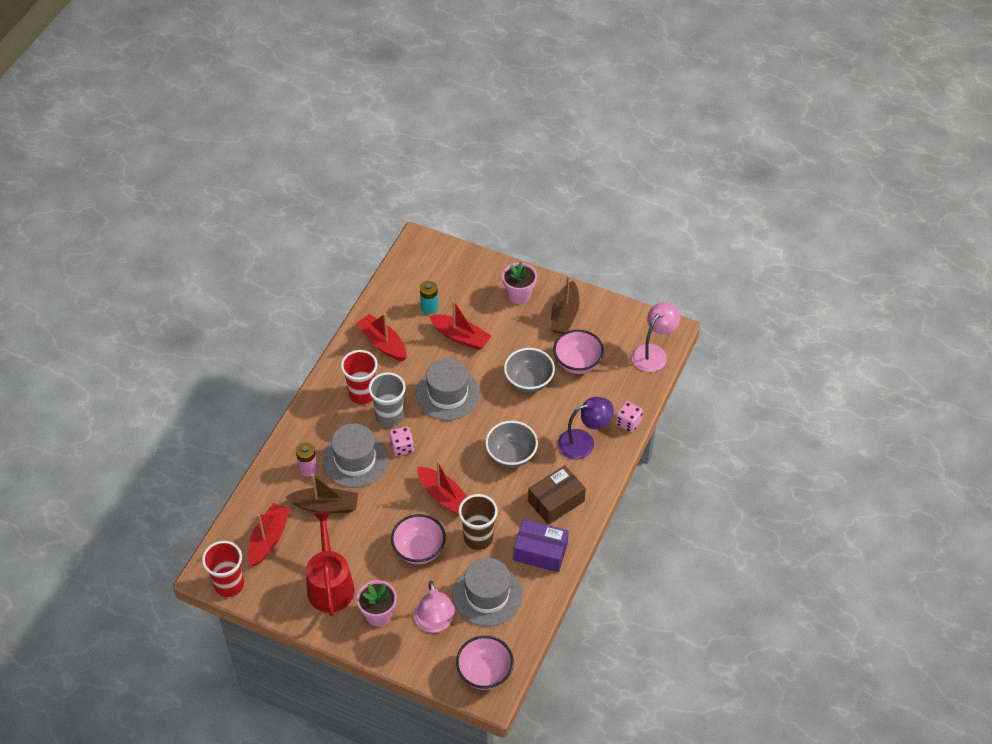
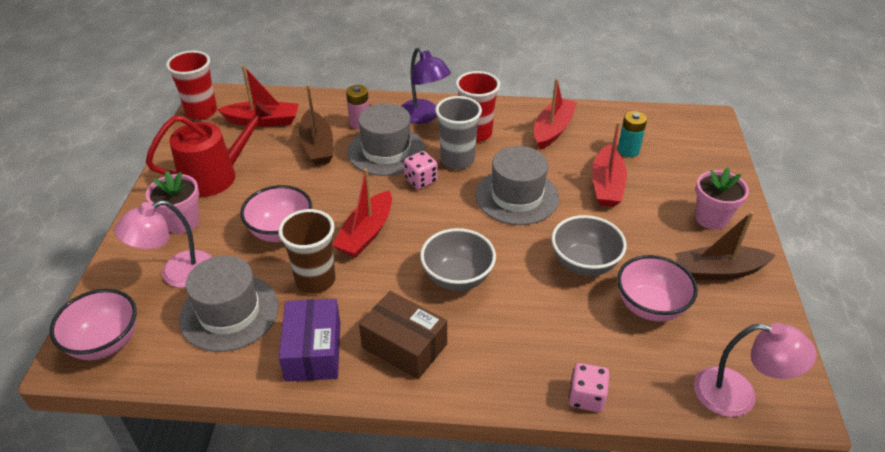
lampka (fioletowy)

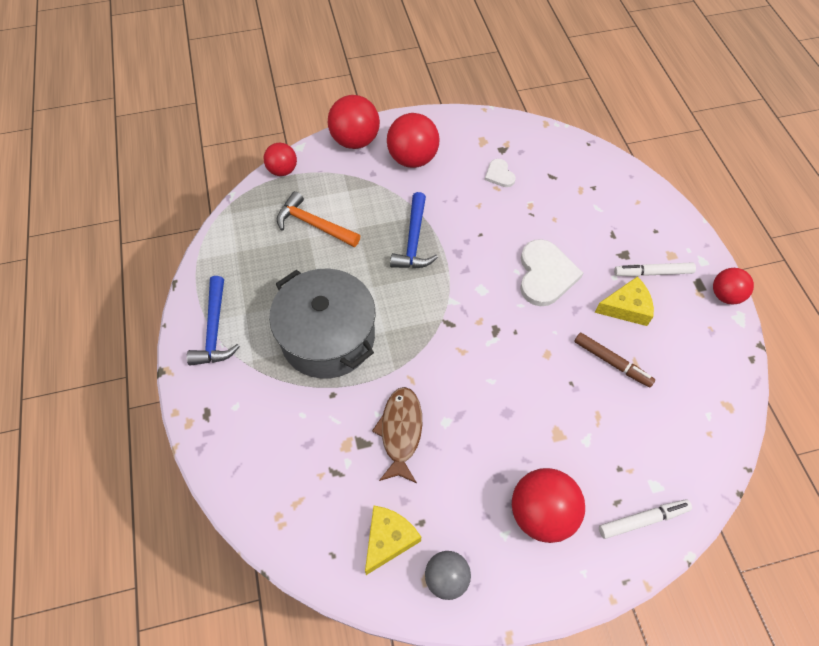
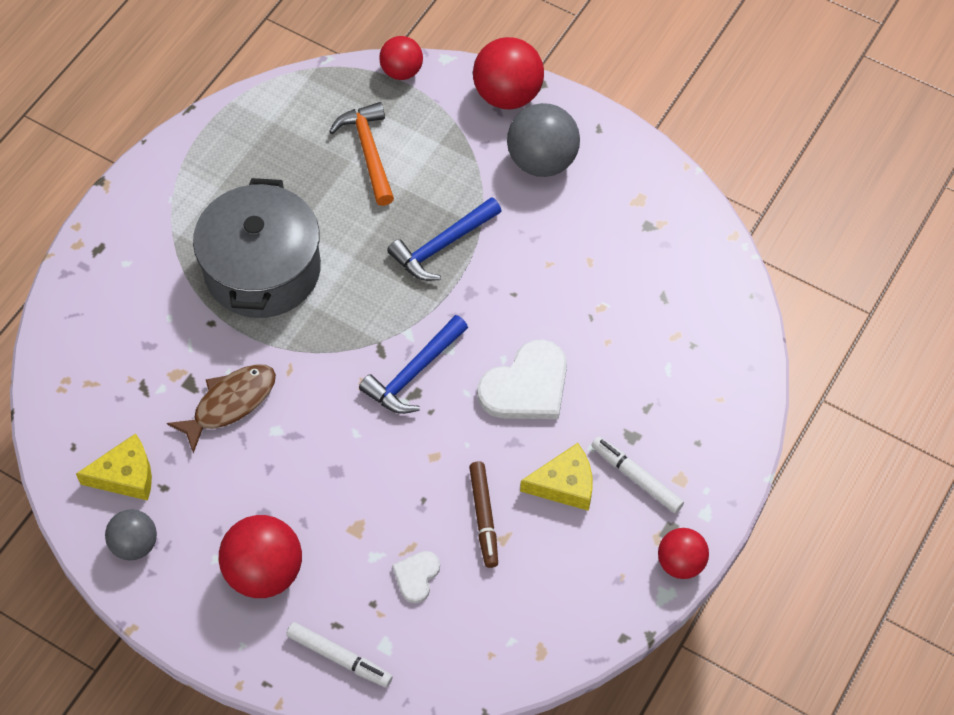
piłka (szary) (2nd from left); serce (biały) (1st from left); młotek (niebieski) (1st from left); ser (żółty) (2nd from left)

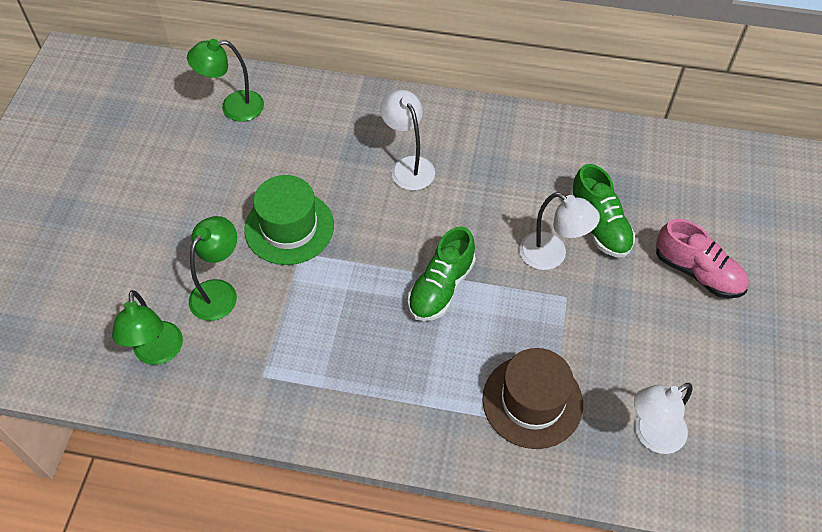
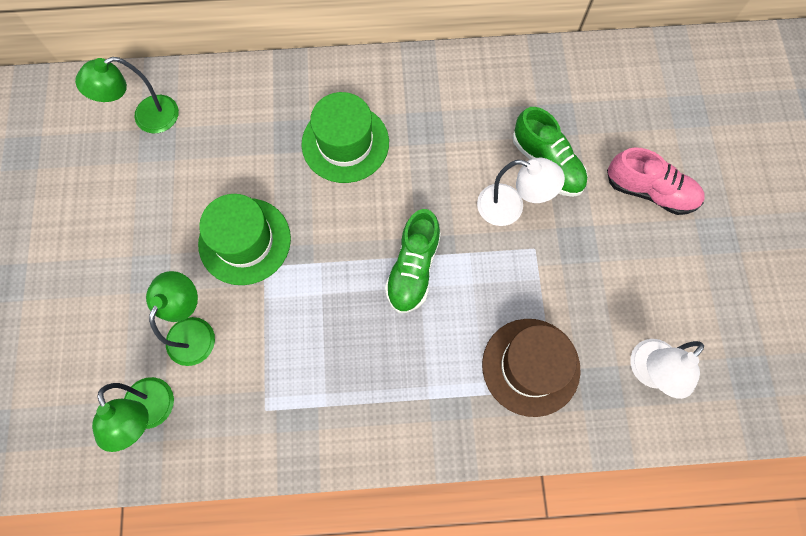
kapelusz (zielony) (2nd from left)

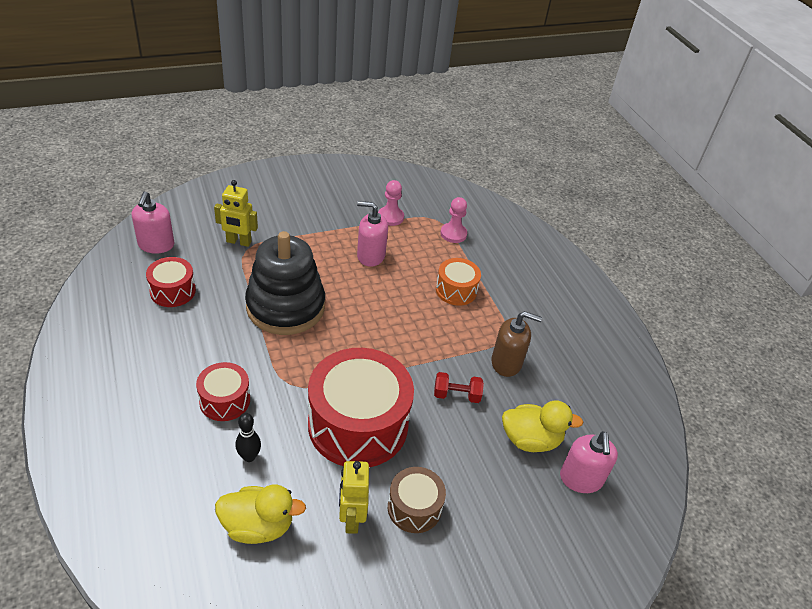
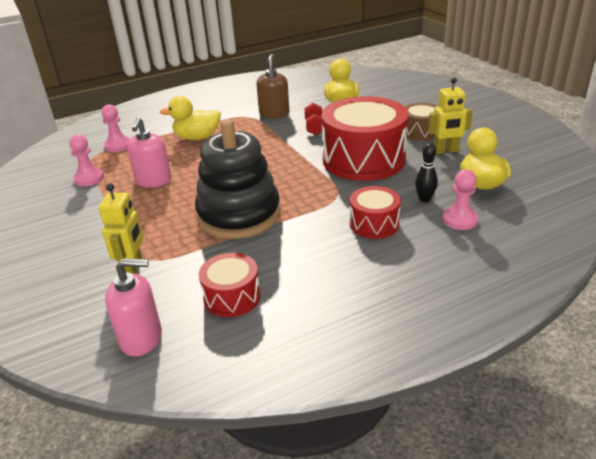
kaczka (żółty) (1st from left); dozownik mydła (różowy) (3rd from left in the first image); pionek (różowy) (3rd from left)

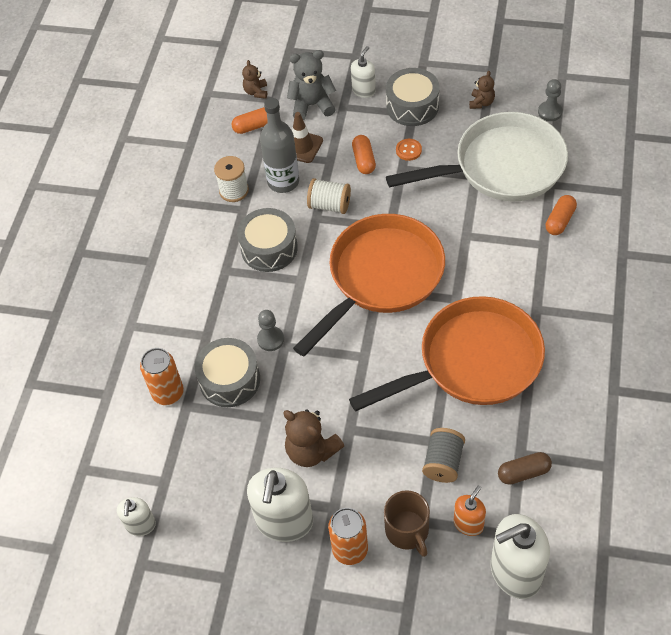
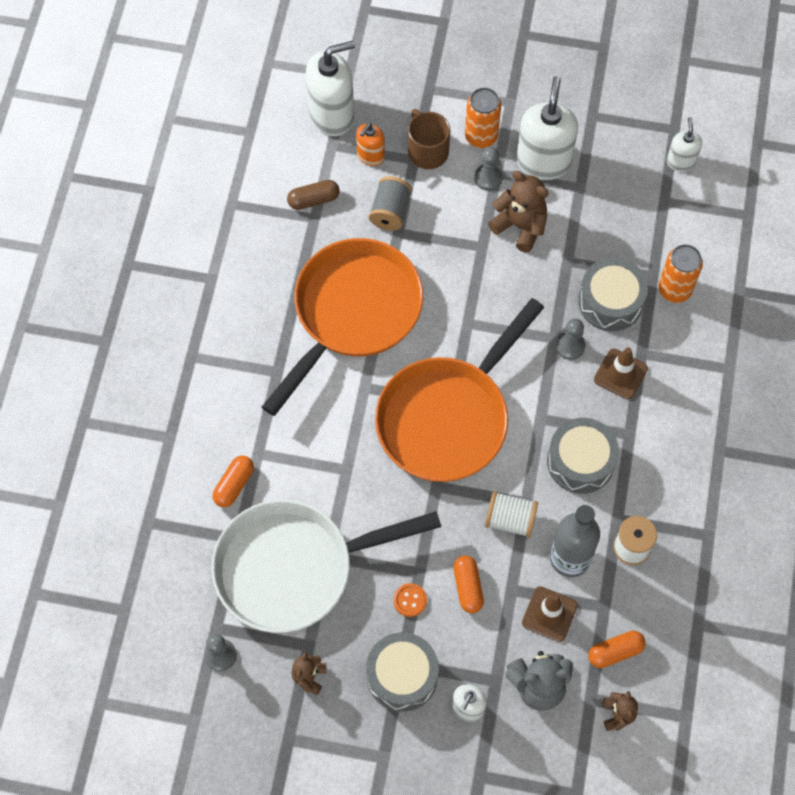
patelnia (pomarańczowy) (1st from left); pionek (szary) (2nd from left); pachołek (brązowy) (2nd from left)

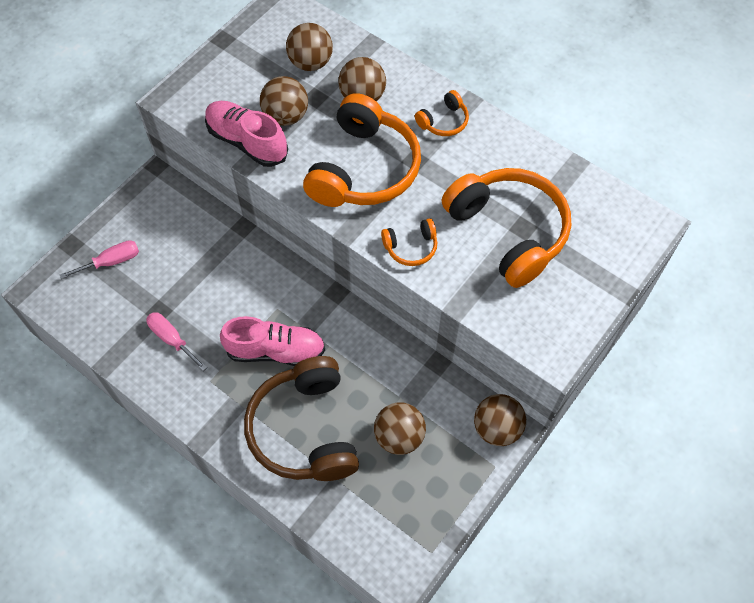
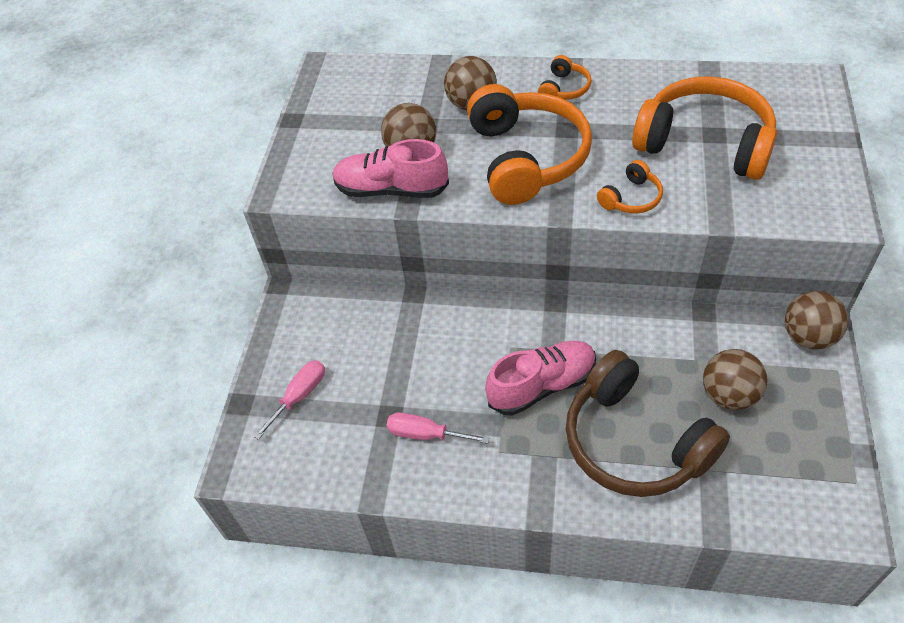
piłka (brązowy) (2nd from left in the first image)

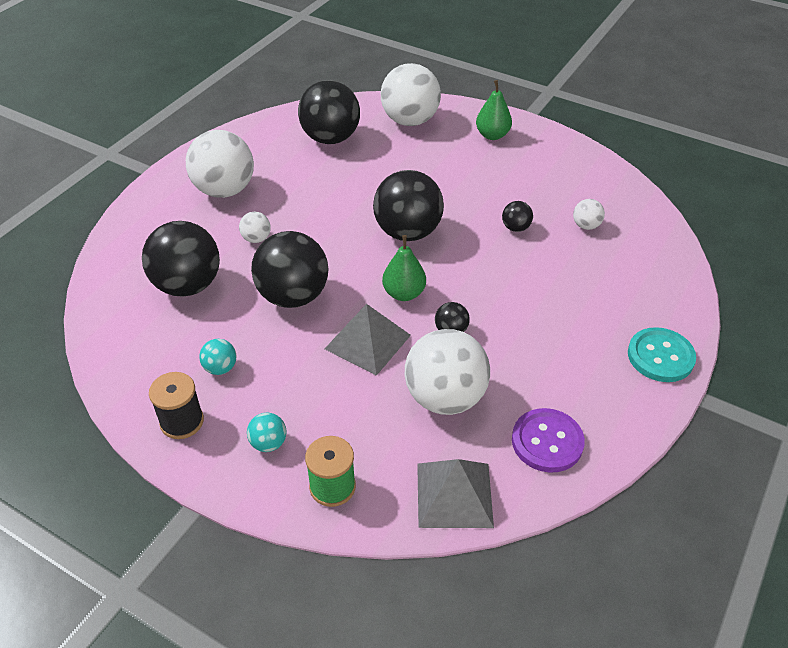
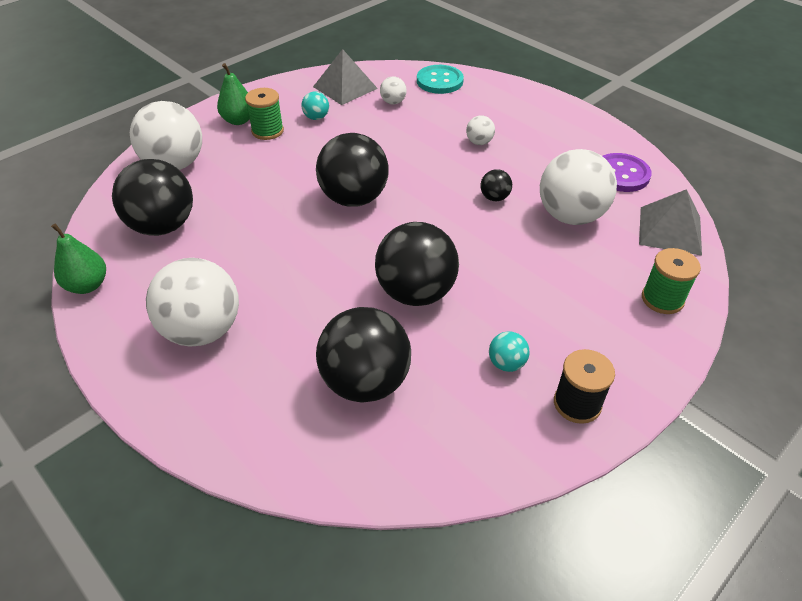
piłka (czarny) (6th from left in the first image); piłka (biały) (4th from left); gruszka (zielony) (1st from left); piramida (szary) (1st from left); guzik (turkusowy); piłka (turkusowy) (1st from left); szpulka (zielony) (1st from left)

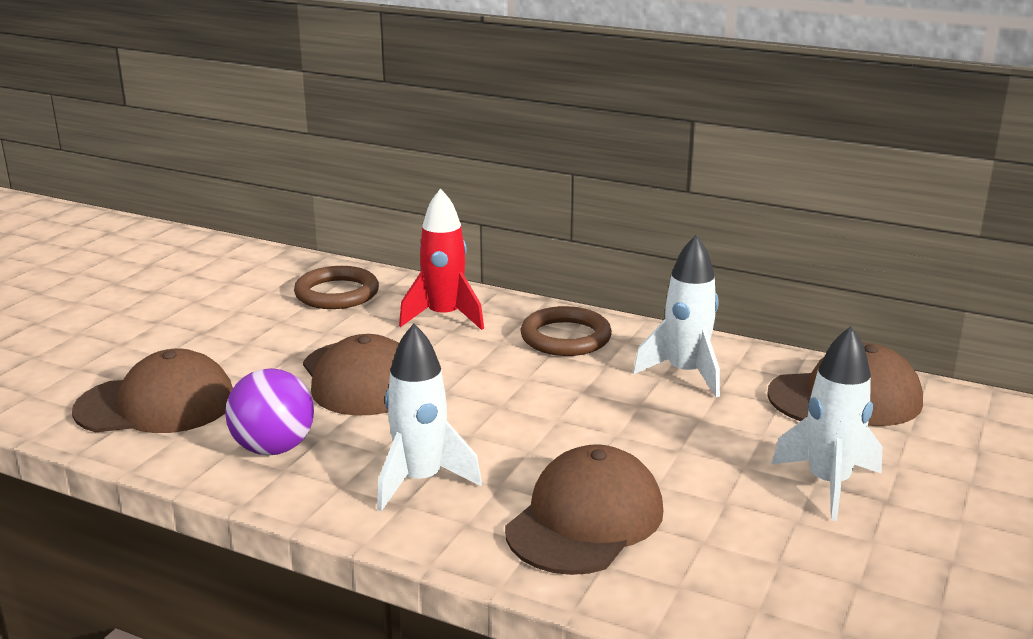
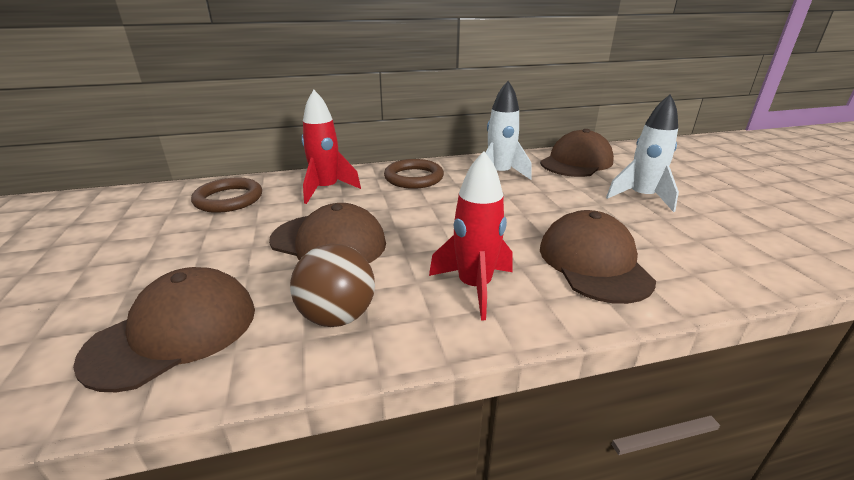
rakieta (czerwony) (2nd from left); piłka (brązowy)

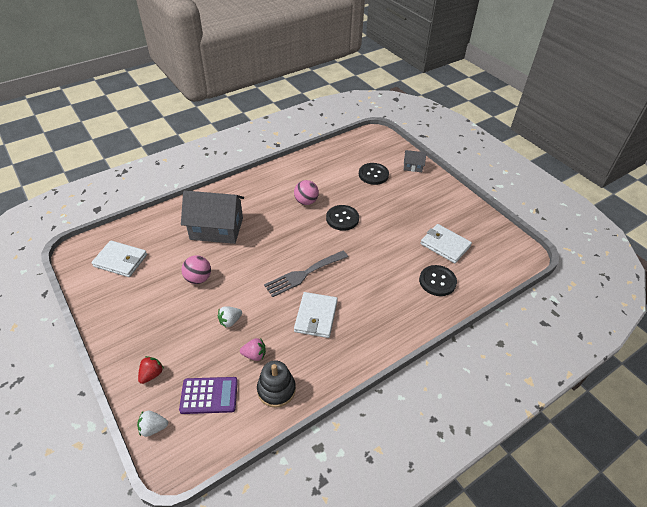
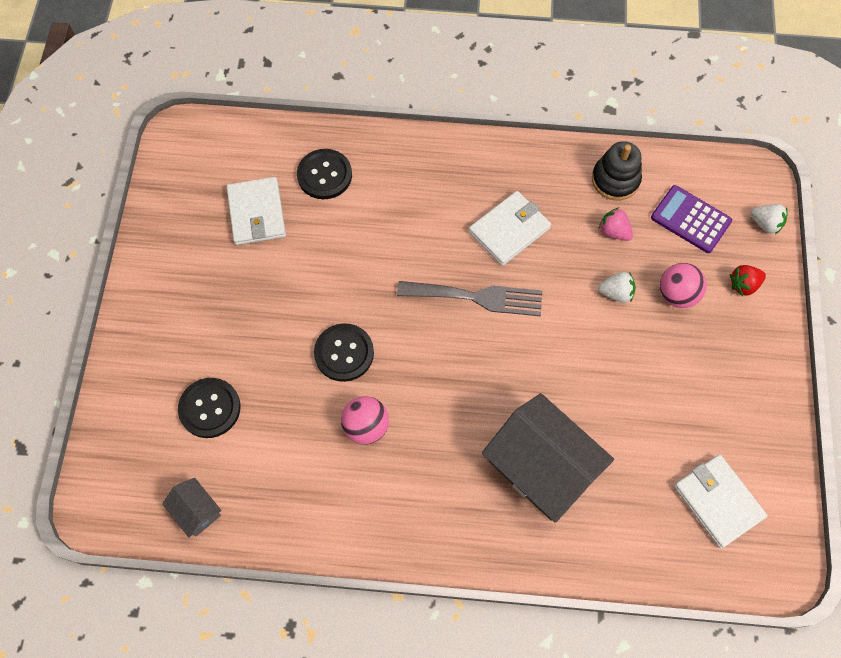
domek (szary) (1st from left); piłka (różowy) (2nd from left)

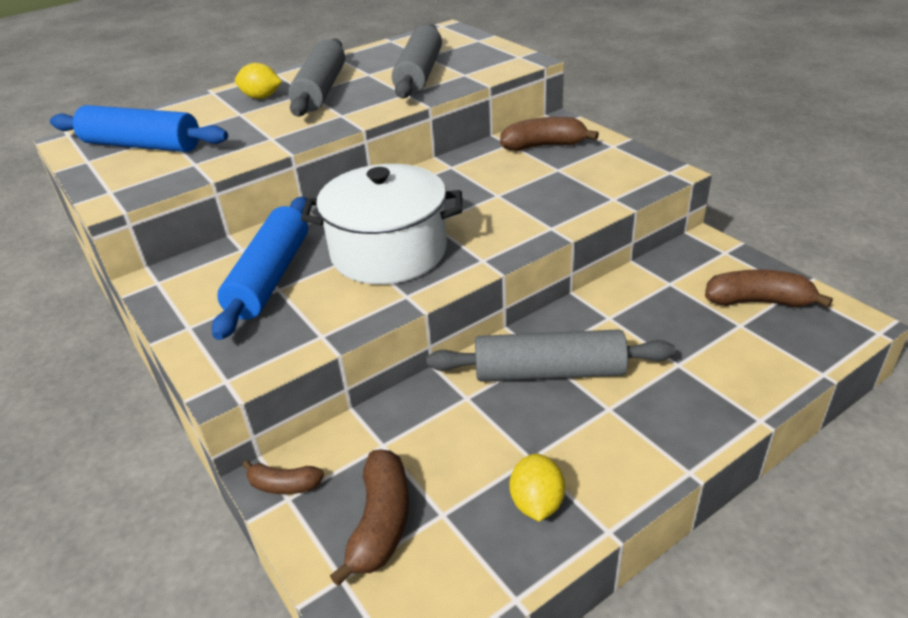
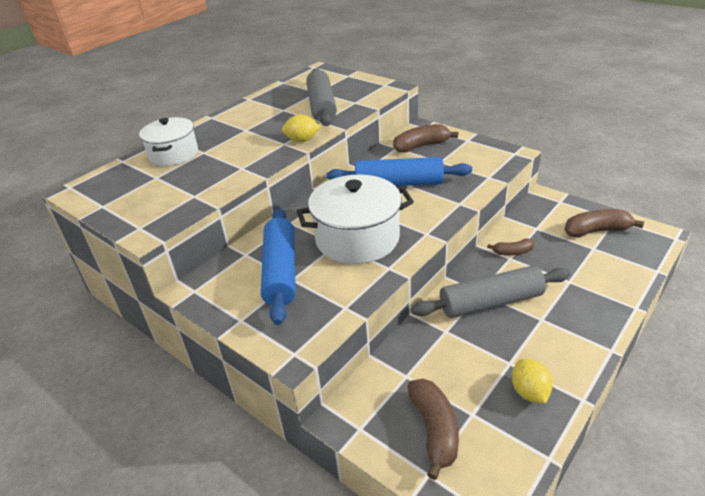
wałek do ciasta (szary) (1st from left in the first image); cytryna (żółty) (1st from left); wałek do ciasta (niebieski) (2nd from left); banan (brązowy) (3rd from left); garnek (biały) (1st from left)

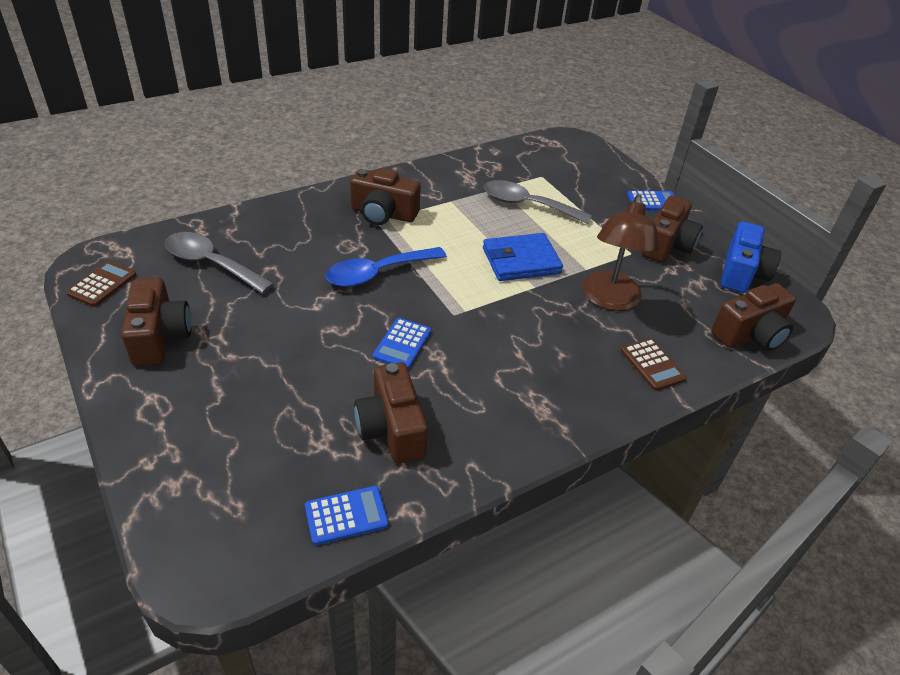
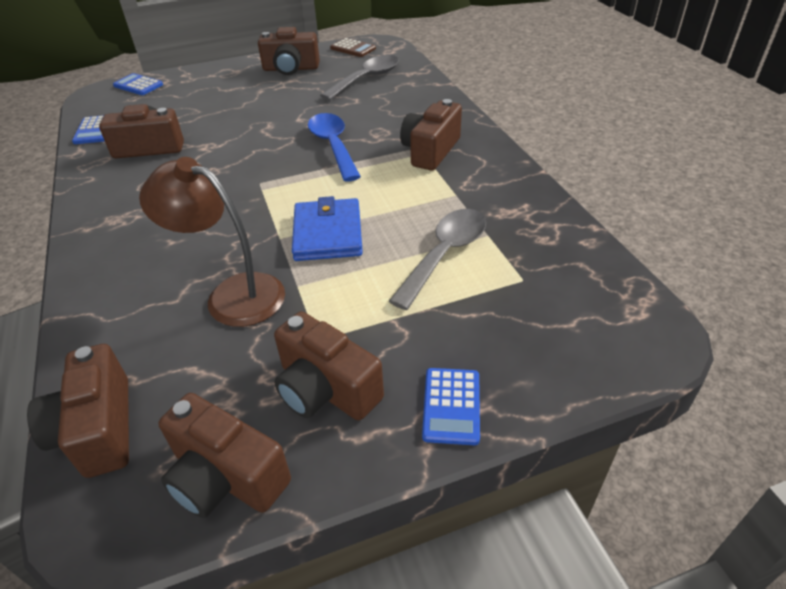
aparat fotograficzny (brązowy) (3rd from left); kalkulator (niebieski) (2nd from left); kalkulator (brązowy) (2nd from left in the first image)

